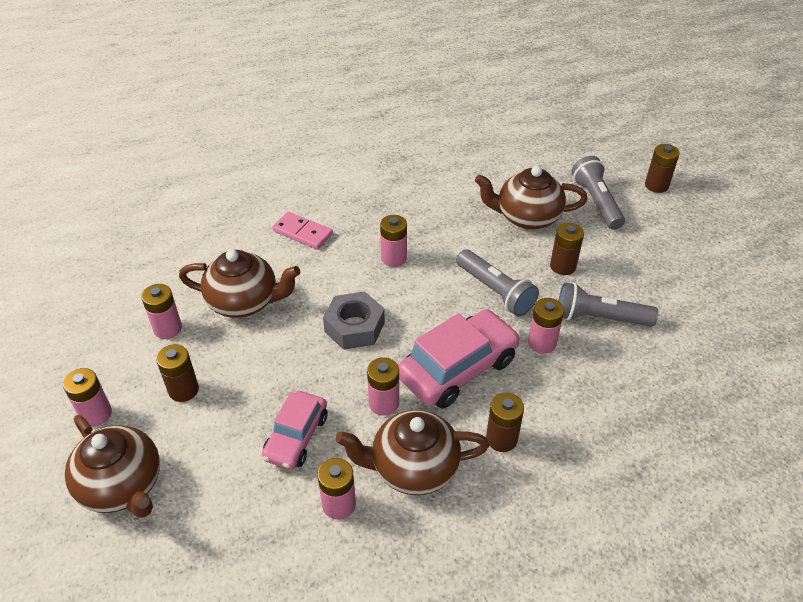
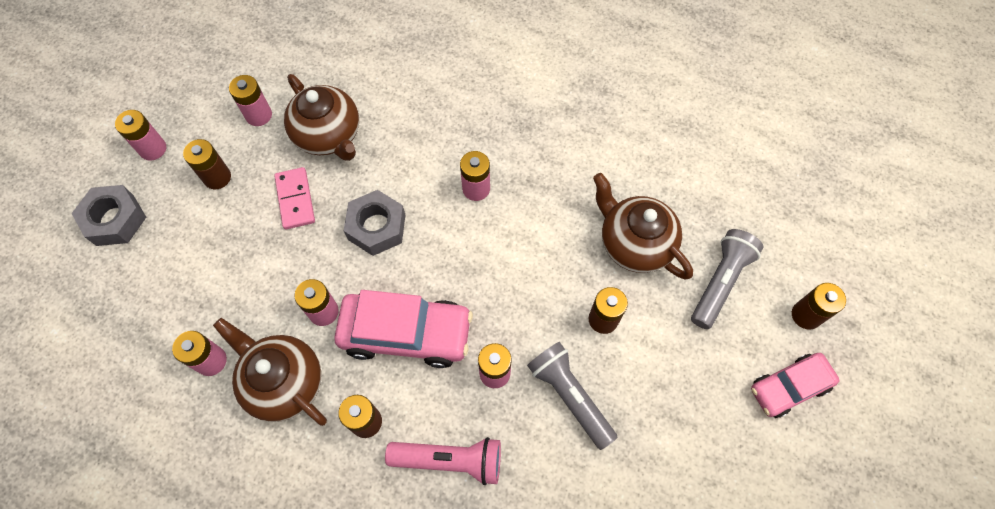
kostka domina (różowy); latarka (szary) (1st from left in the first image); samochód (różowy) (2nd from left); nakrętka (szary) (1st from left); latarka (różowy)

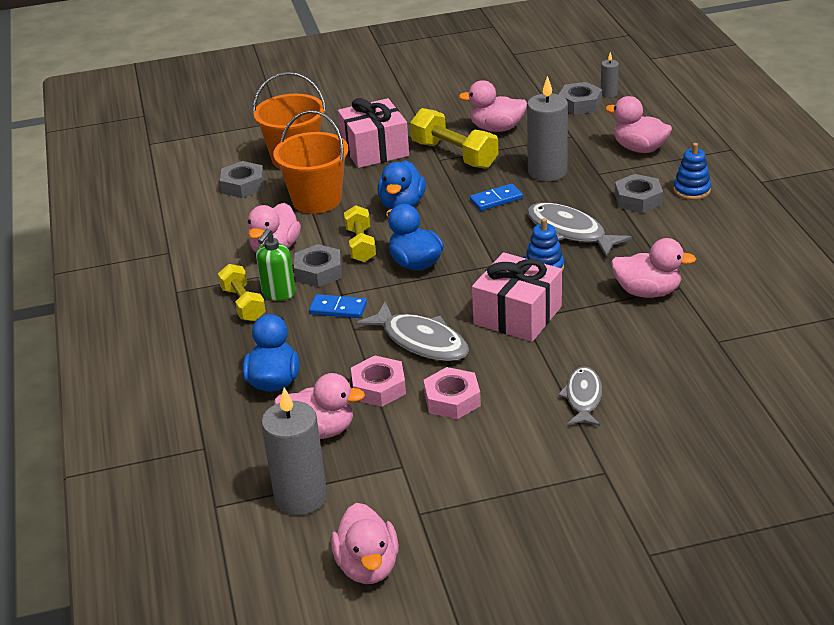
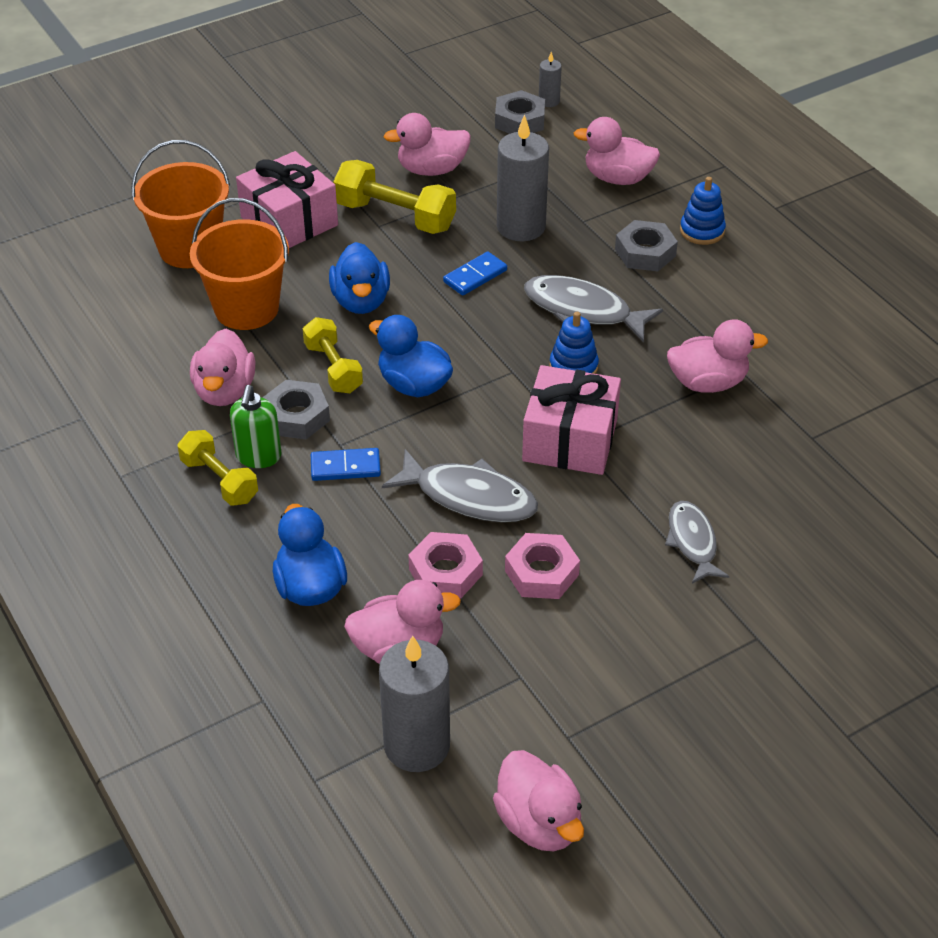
nakrętka (szary) (1st from left in the first image)

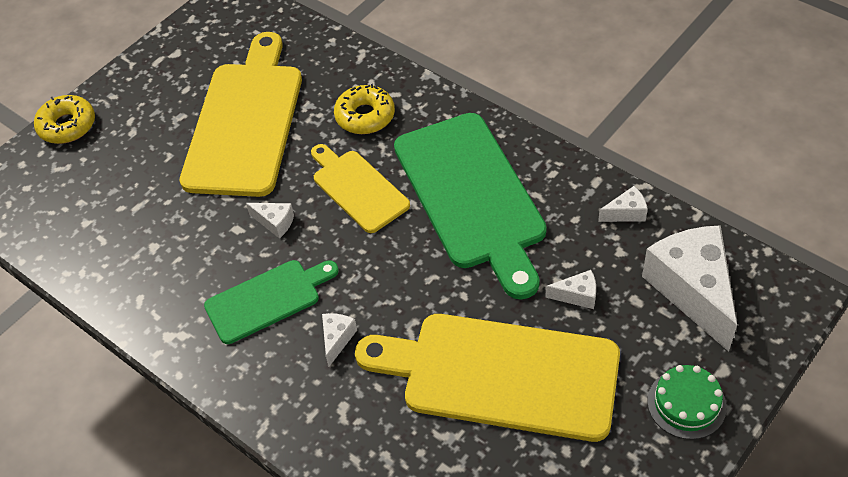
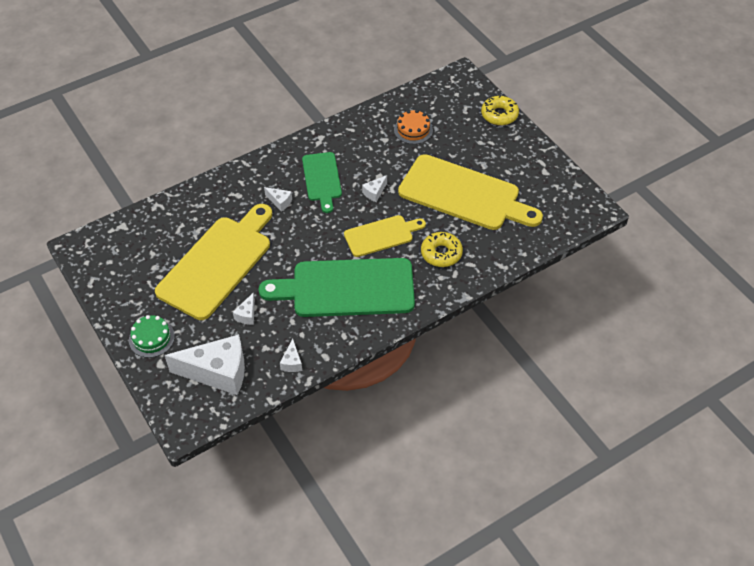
tort (pomarańczowy)

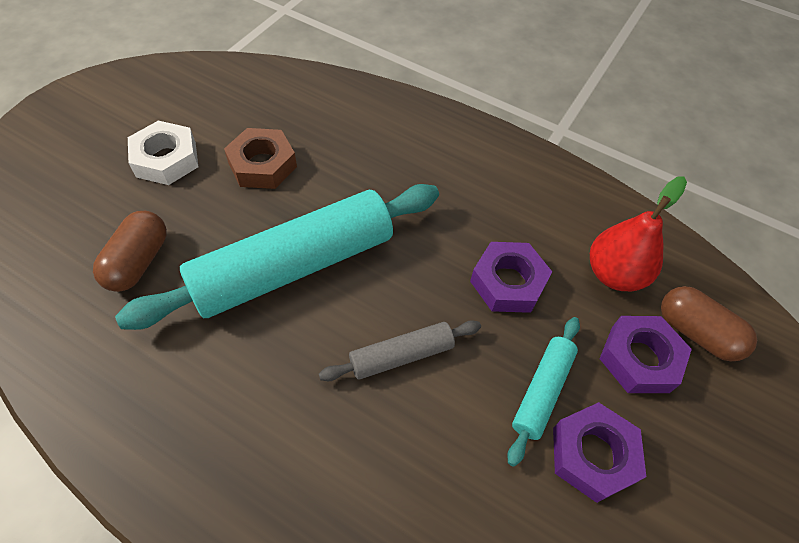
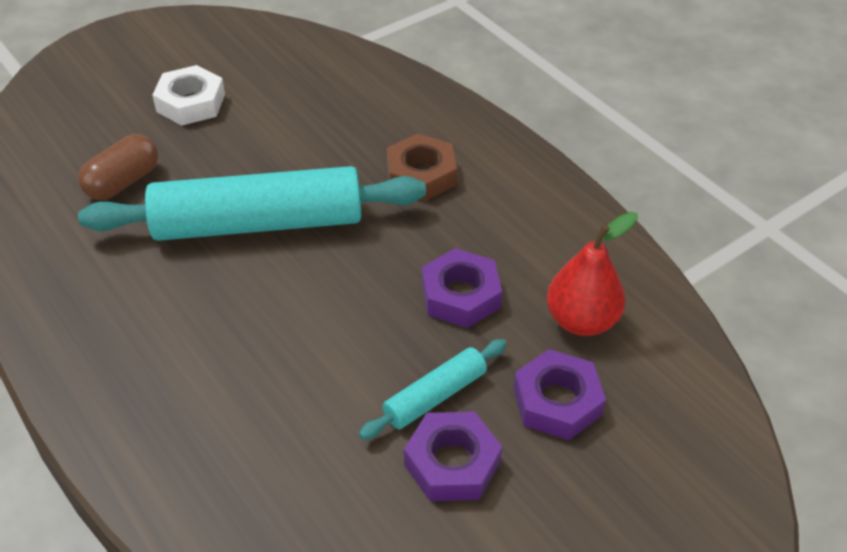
nakrętka (brązowy); kapsułka (brązowy) (2nd from left in the first image); wałek do ciasta (szary)

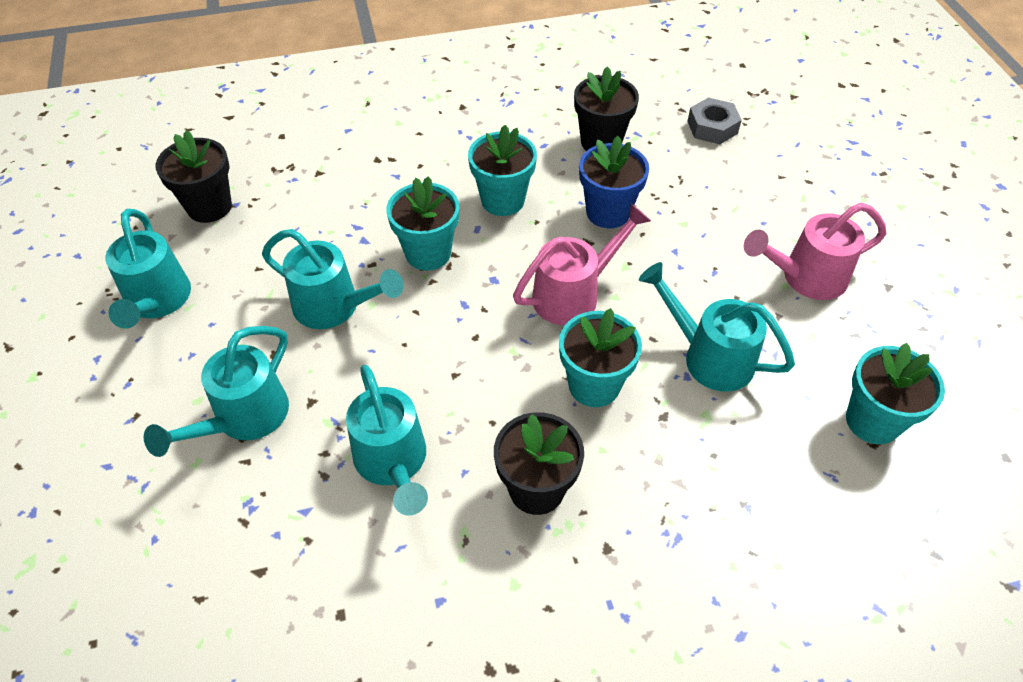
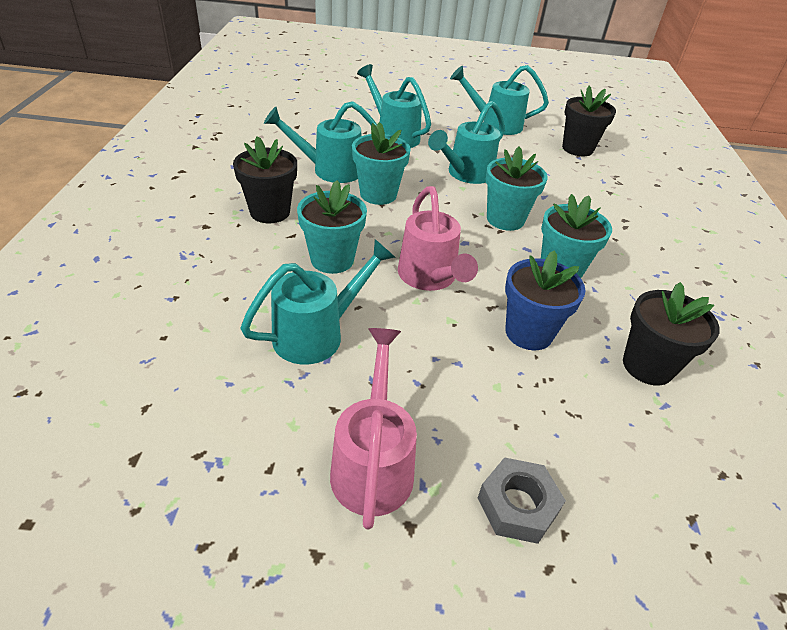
nakrętka (szary); doniczka (turkusowy) (2nd from left)

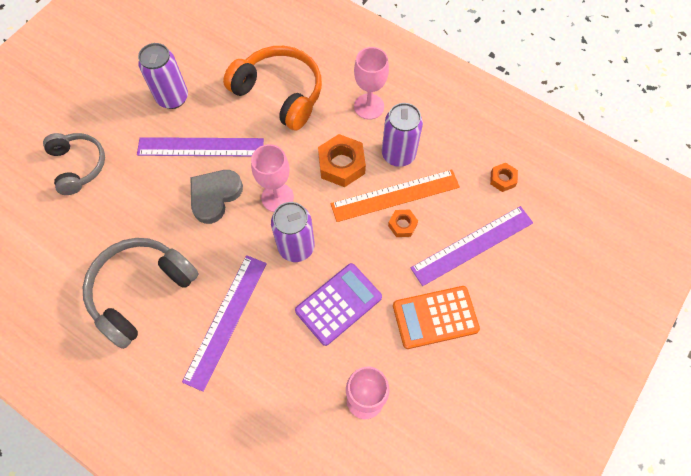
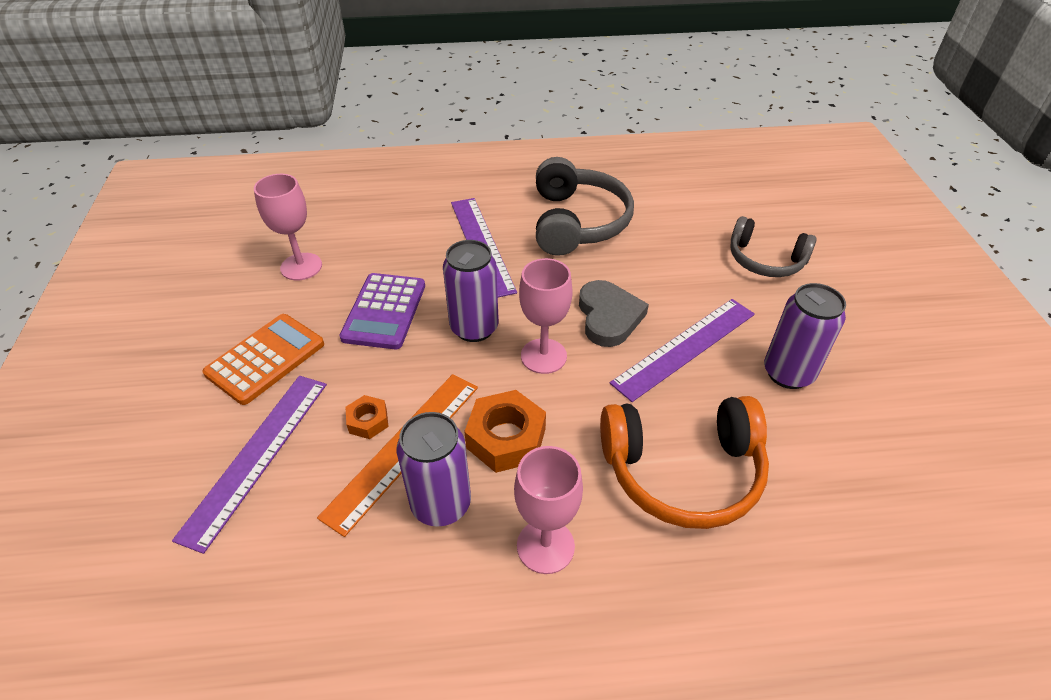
nakrętka (pomarańczowy) (3rd from left in the first image)

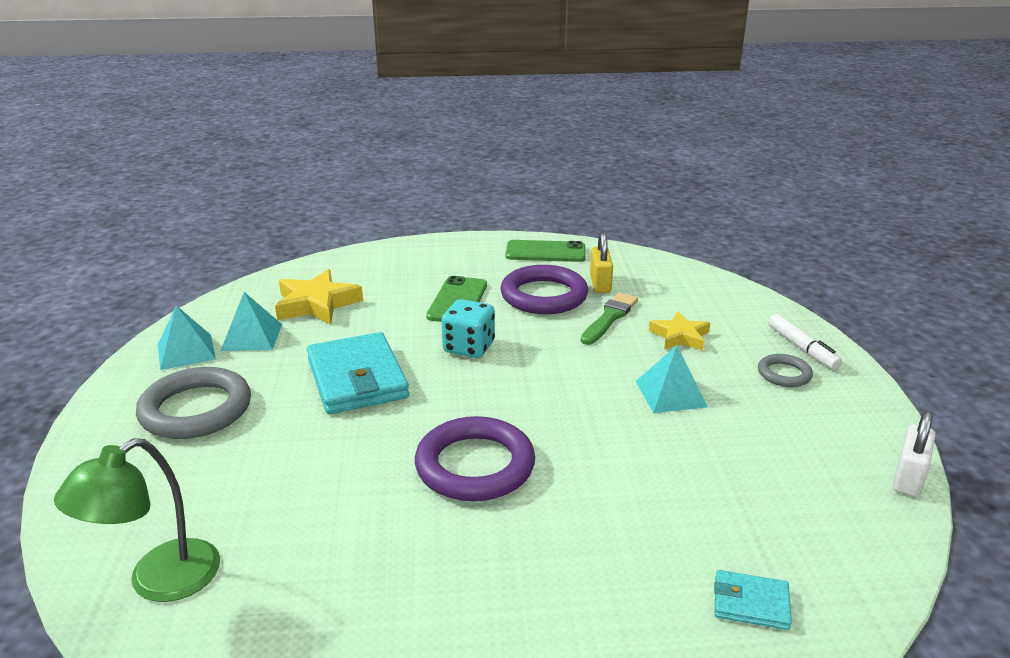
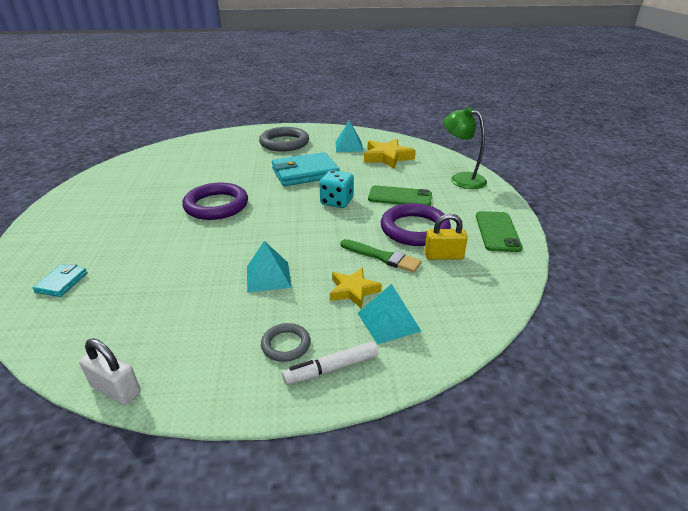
piramida (turkusowy) (3rd from left); lampka (zielony)

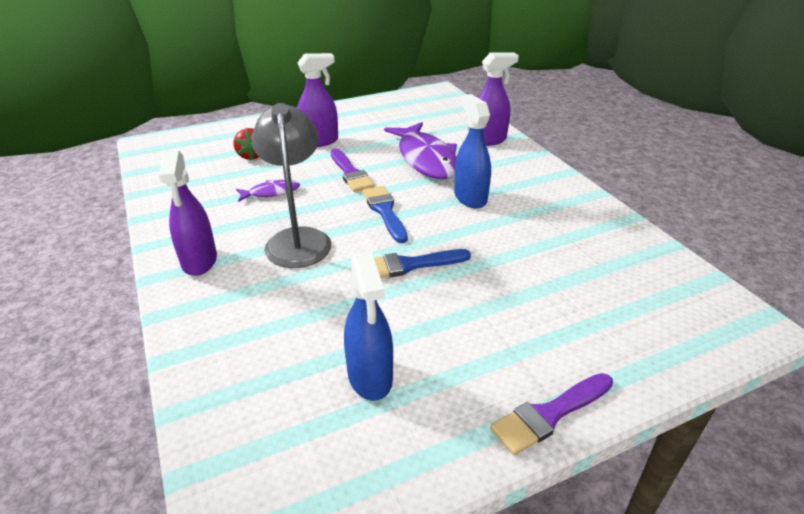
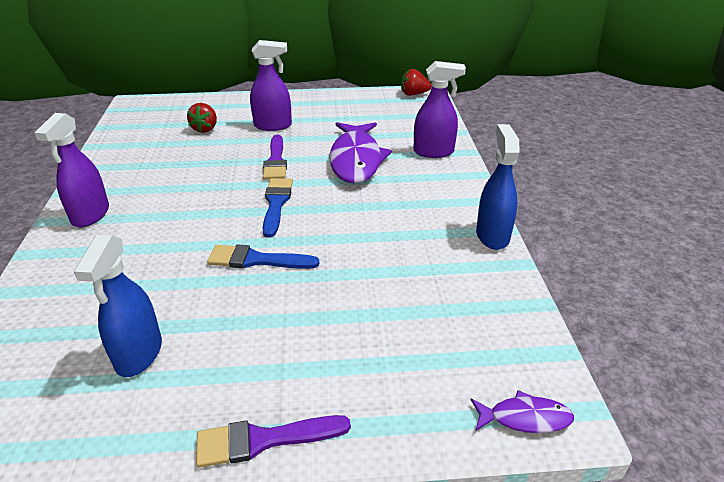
spryskiwacz (niebieski) (2nd from left); lampka (szary); ryba (fioletowy) (2nd from left); truskawka (czerwony) (2nd from left)

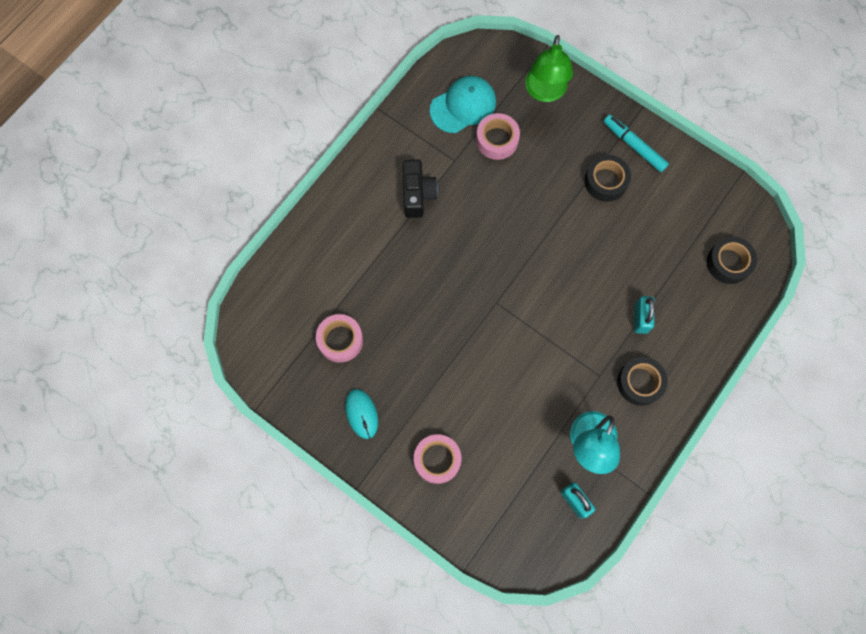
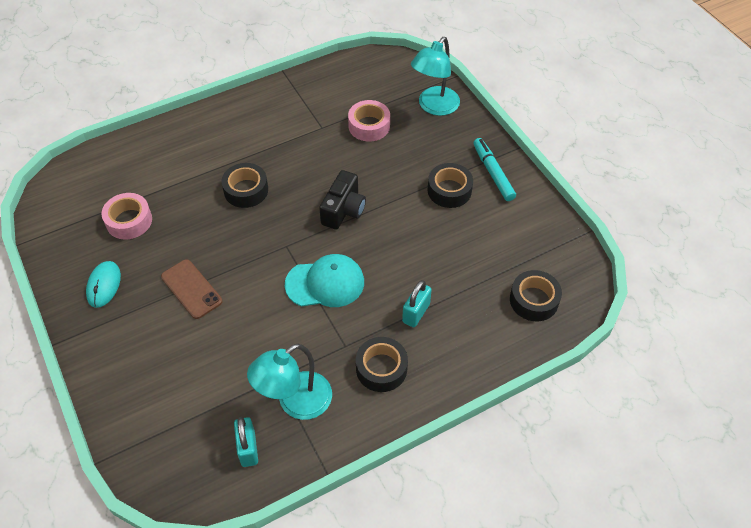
lampka (turkusowy) (2nd from left); czapka (turkusowy); aparat fotograficzny (czarny); taśma klejąca (różowy) (2nd from left in the first image); taśma klejąca (czarny) (1st from left); telefon (brązowy)

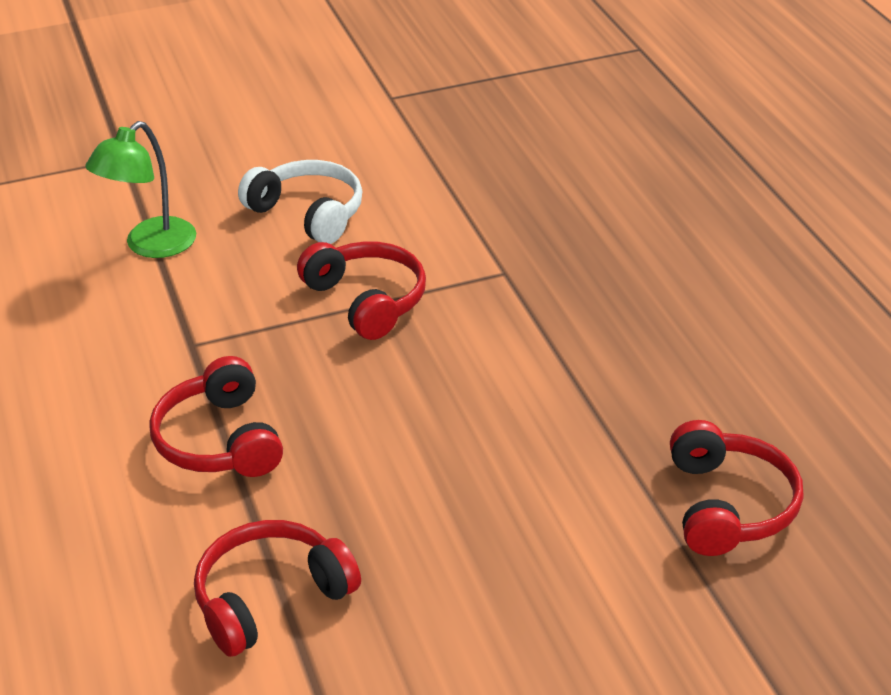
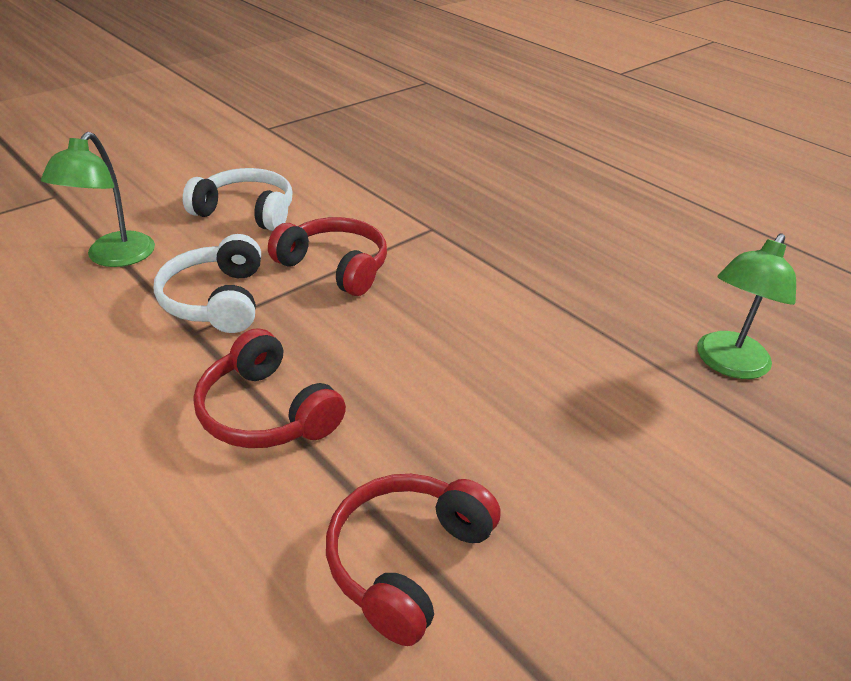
lampka (zielony) (2nd from left); słuchawki (biały) (1st from left)

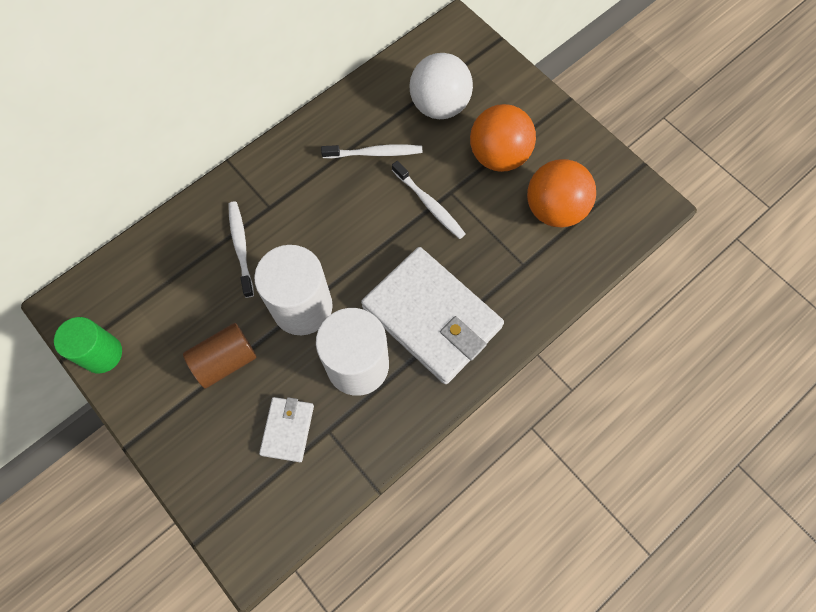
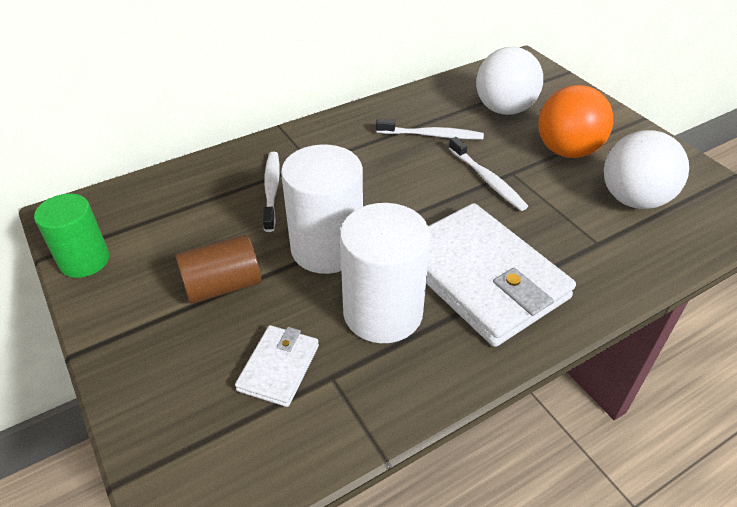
piłka (biały) (2nd from left)

